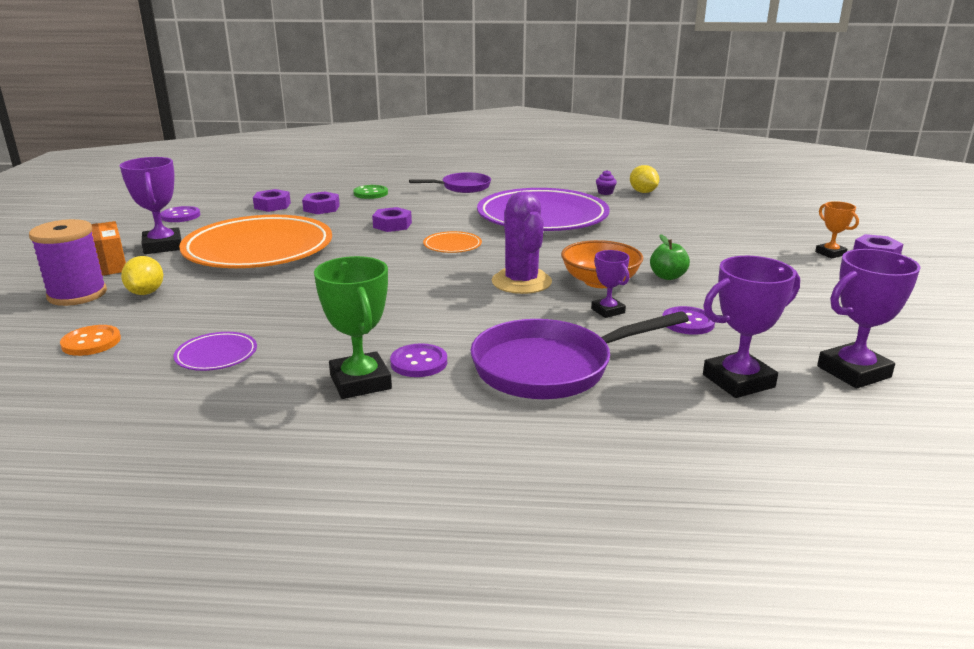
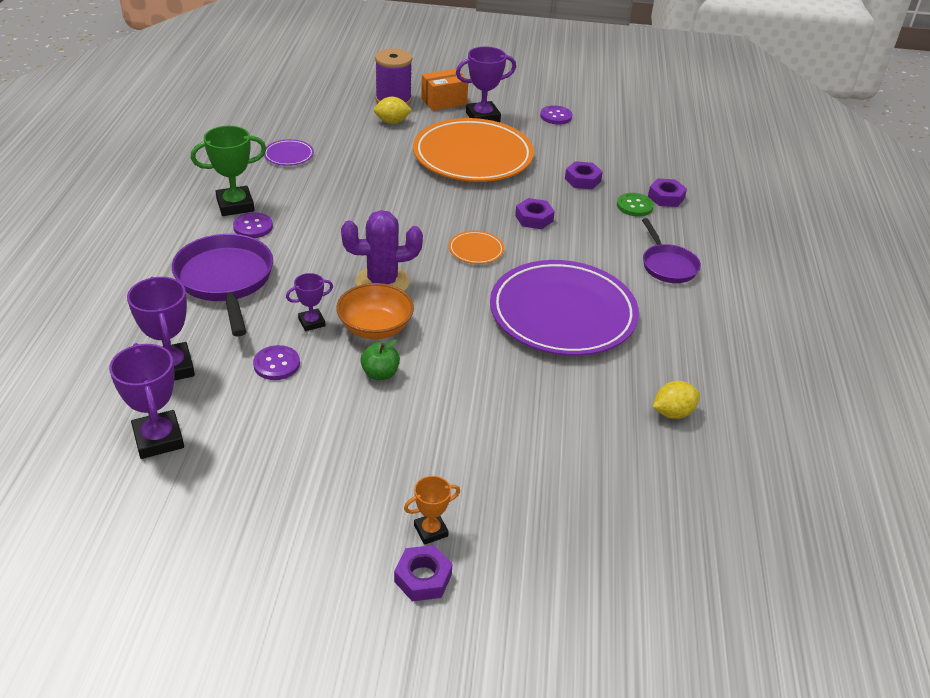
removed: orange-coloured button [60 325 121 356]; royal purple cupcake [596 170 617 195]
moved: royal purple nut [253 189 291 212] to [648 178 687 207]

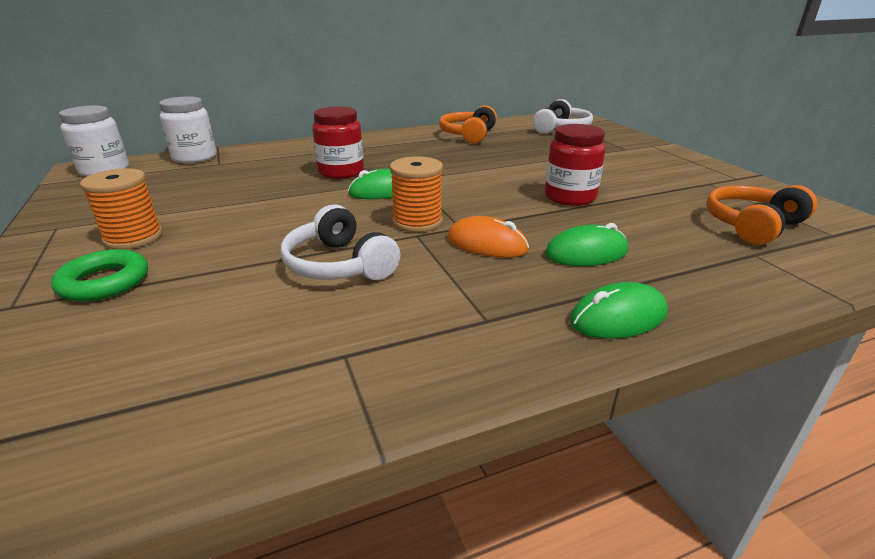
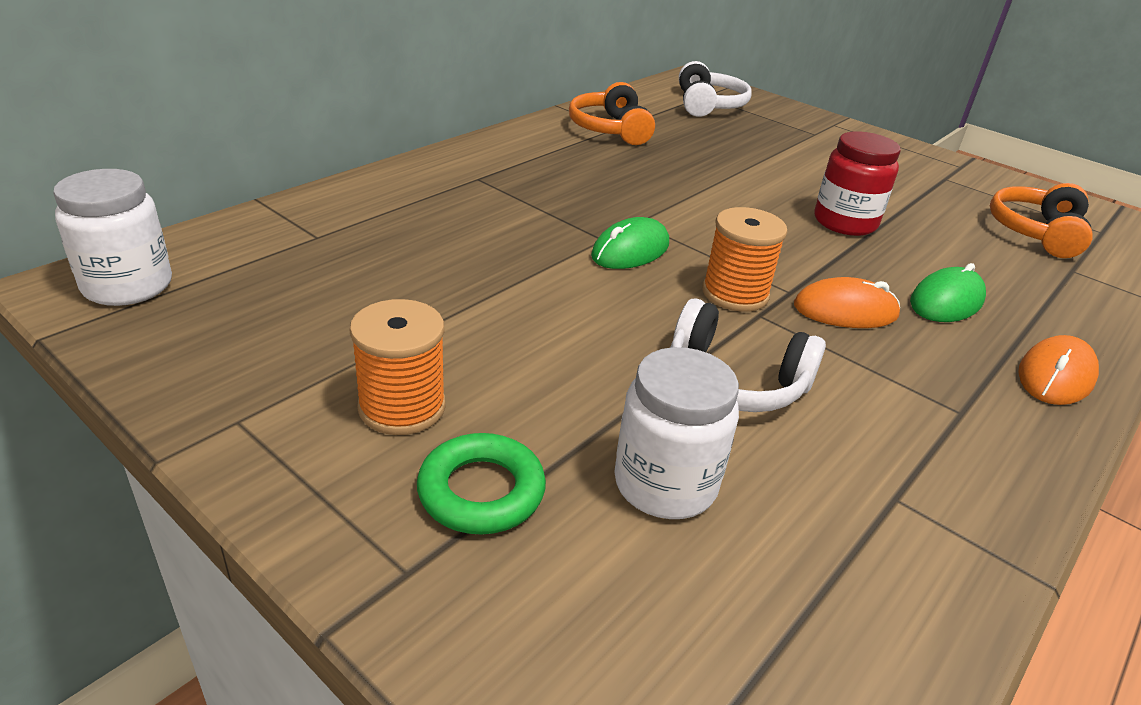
removed: red preserve jar [312 107 364 179]
moved: white preserve jar [159 96 216 163] to [614 347 739 519]
recoloured: emerald PC mouse [570 282 668 339] to orange-coloured PC mouse [1018 335 1099 405]

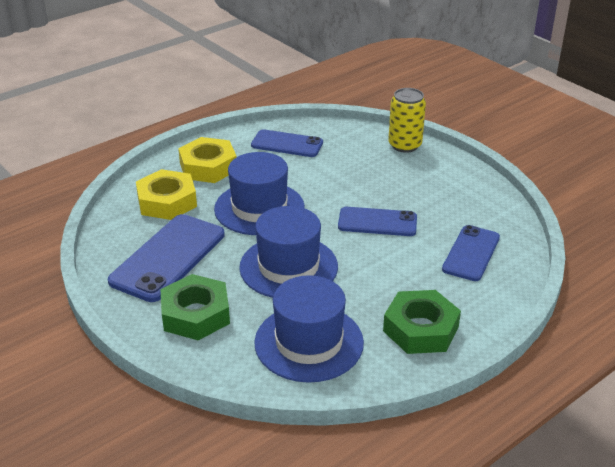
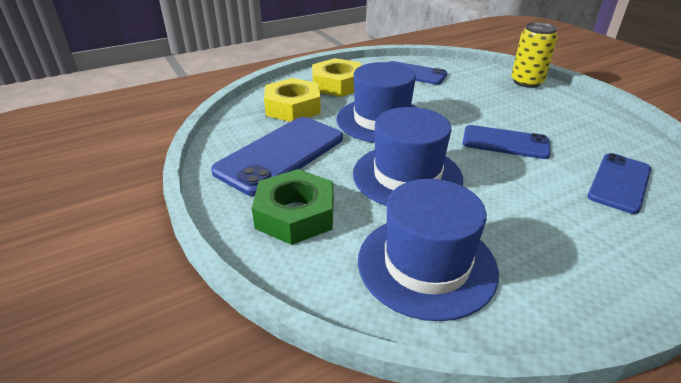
removed: emerald nut [383 290 461 354]

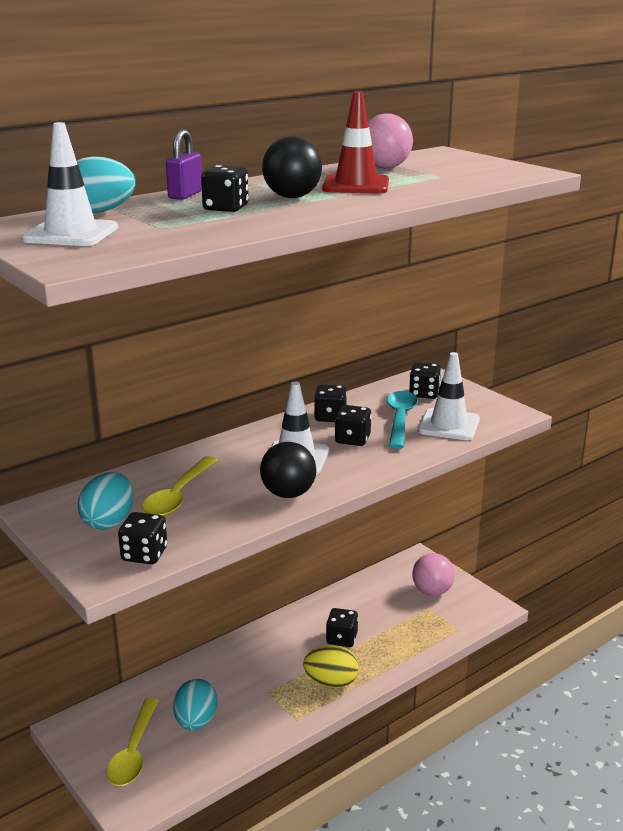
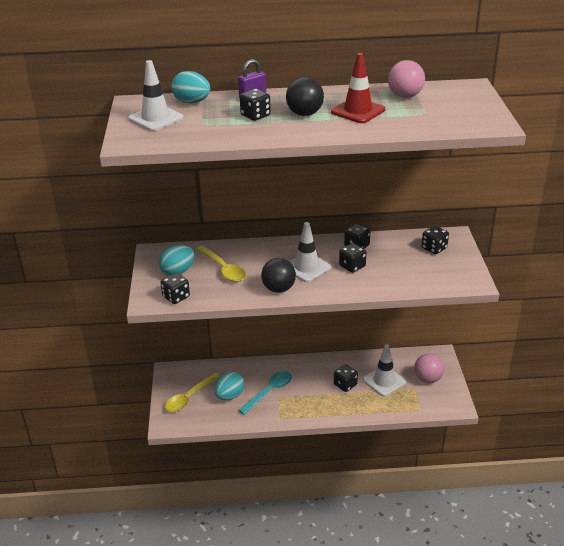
removed: bright yellow egg shape [303 645 359 688]
moved: turquoise spoon [387 391 418 449] to [238 371 292 415]; white traffic cone [418 352 480 440] to [363 345 406 397]
turned: bright yellow spoon [142 456 217 516] = [197 245 246 282] 90 degrees counterclockwise

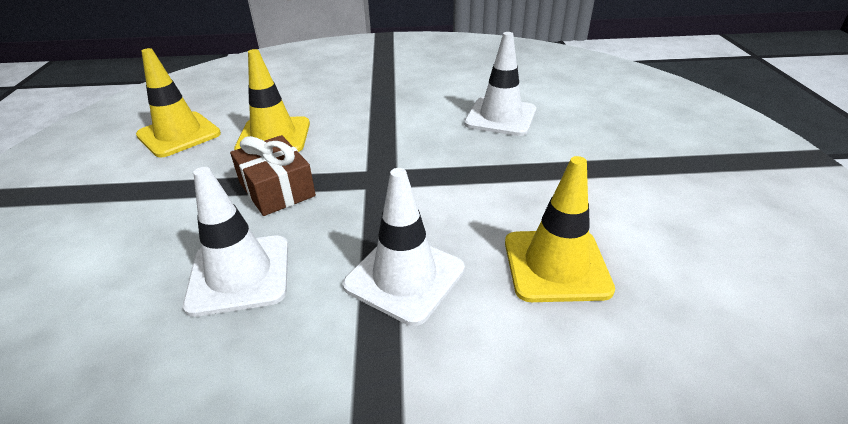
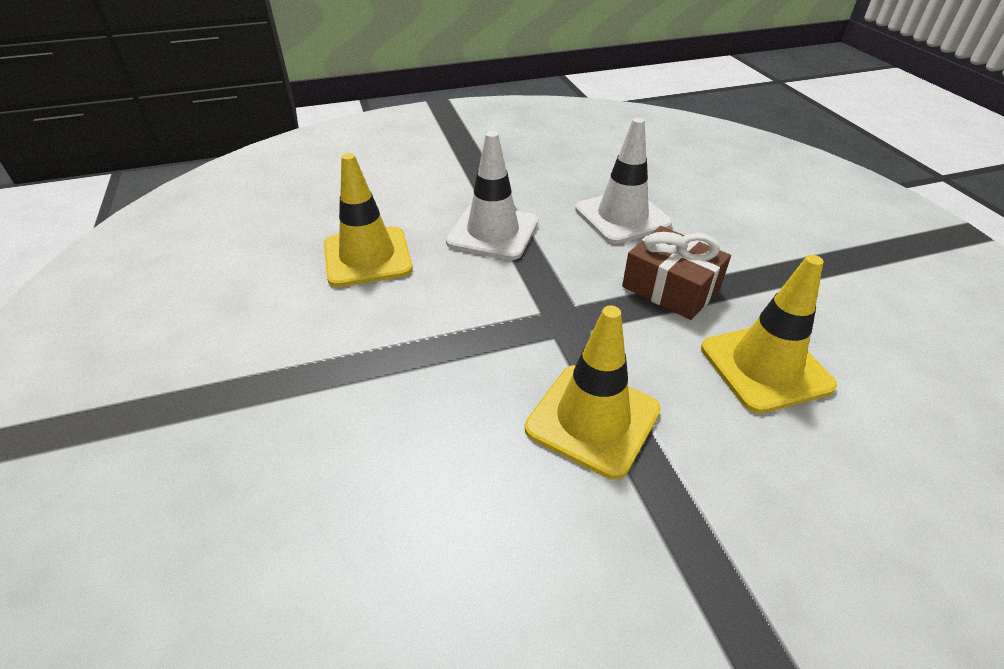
removed: white traffic cone [464 32 536 136]
moved: bright yellow traffic cone [136 48 221 157] to [525 305 661 479]

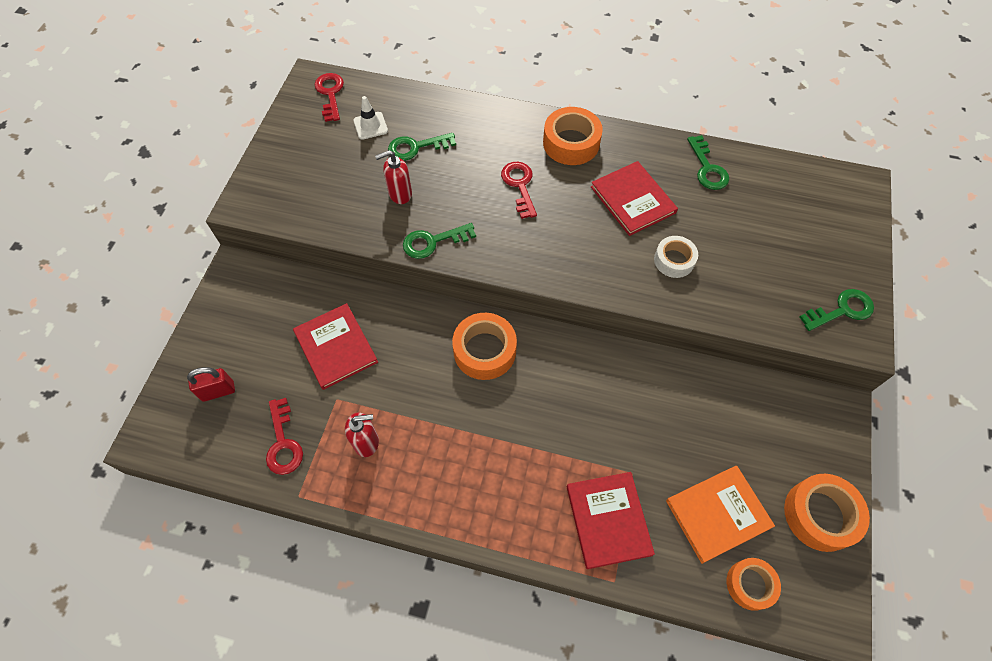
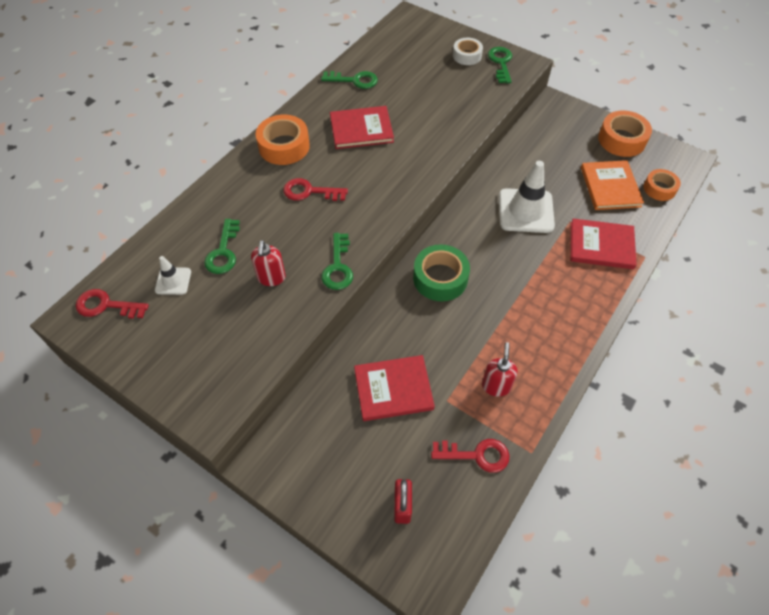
added: white traffic cone [499 161 555 233]
moved: white tape [654 236 698 278] to [453 38 483 65]
recoloured: orange-coloured tape [452 313 517 380] to emerald tape [413 244 470 301]

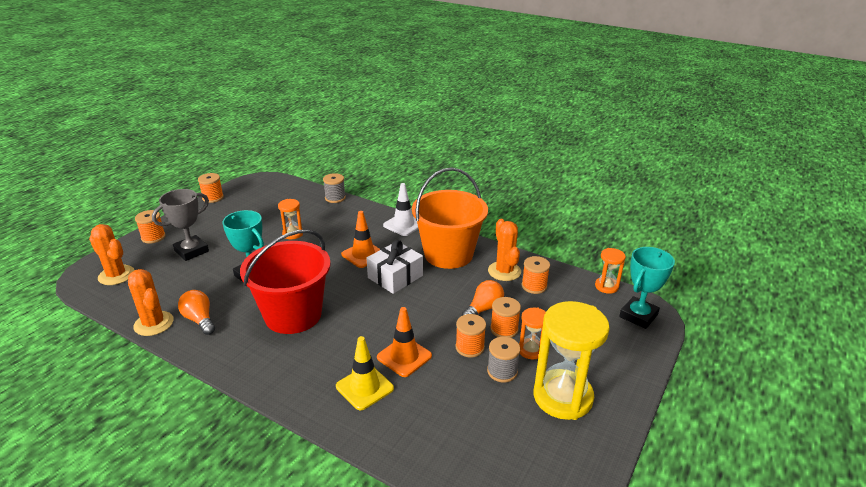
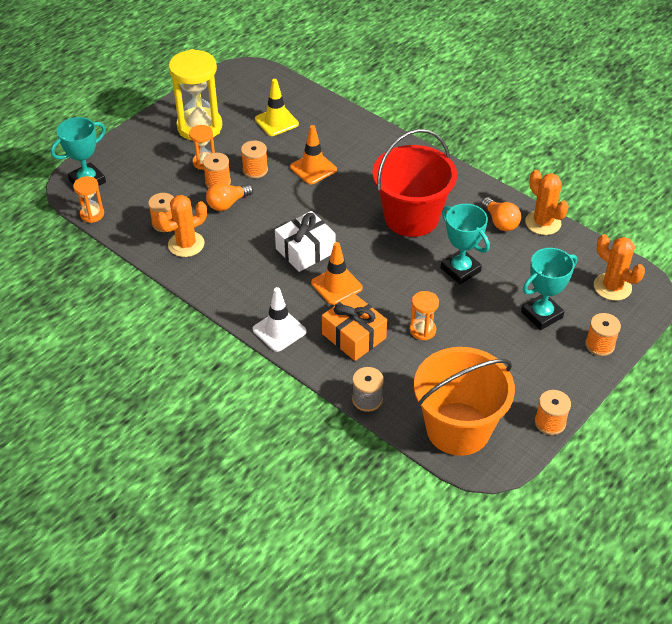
removed: ash-grey bobbin [487 337 520 383]
added: orange-coloured present [322 293 387 361]
moved: bright yellow traffic cone [336 336 394 410] to [255 79 299 136]; orange-coloured pail [412 168 488 269] to [414 347 515 456]
recoloured: ash-grey award cup [152 189 209 261] to turquoise award cup [521 248 577 330]
turned: orange-coloured prickly plant [488 219 521 281] = [156 195 207 257] 60 degrees clockwise

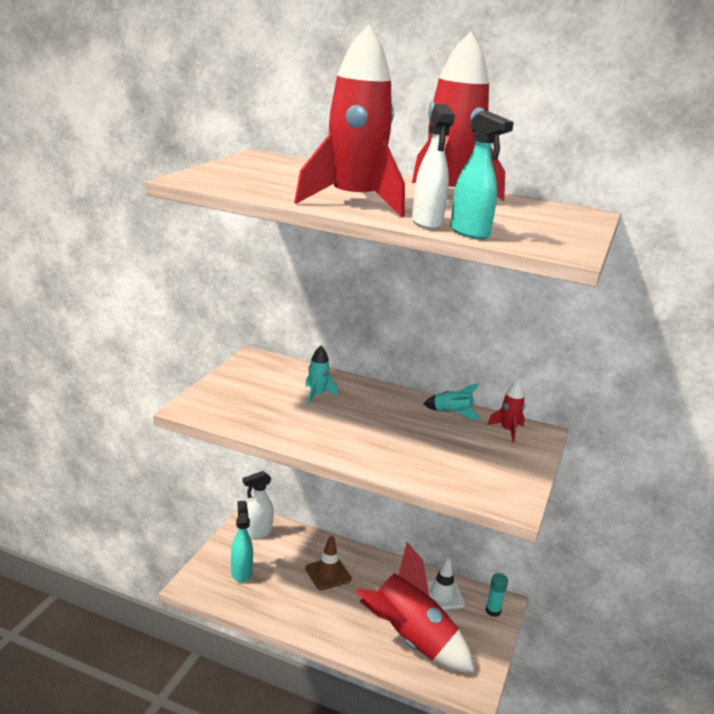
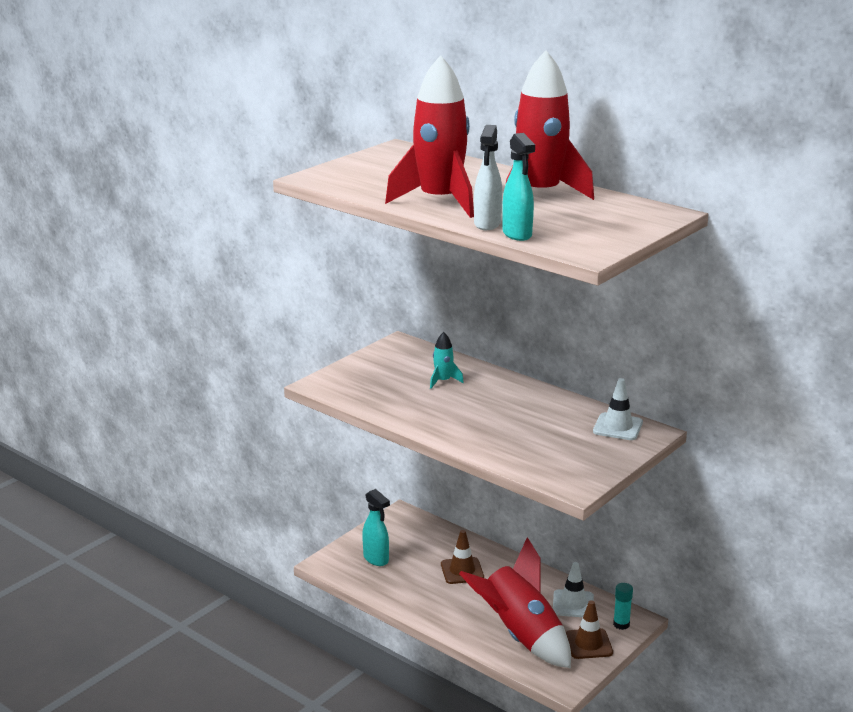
removed: white spray bottle [242 471 274 539]; turquoise toy rocket [423 383 480 420]
added: russet traffic cone [566 600 613 659]
replaced: red toy rocket [487 380 525 443] to white traffic cone [593 378 643 440]
turned: turquoise spray bottle [231 501 253 583] = [362 489 390 566] 135 degrees clockwise

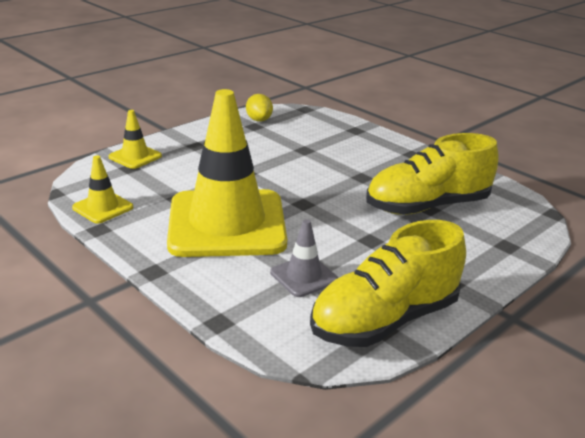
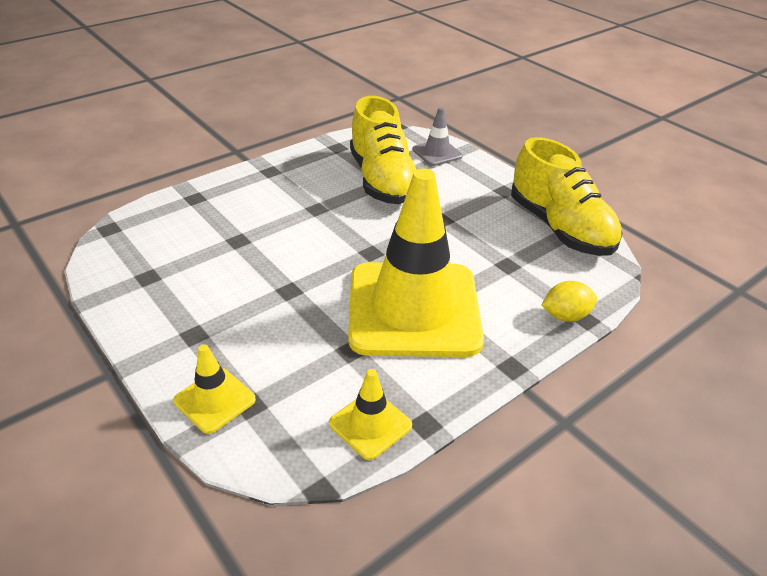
moved: bright yellow toy lemon [246 94 273 122] to [542 281 597 322]; ash-grey traffic cone [270 219 338 297] to [412 107 463 166]

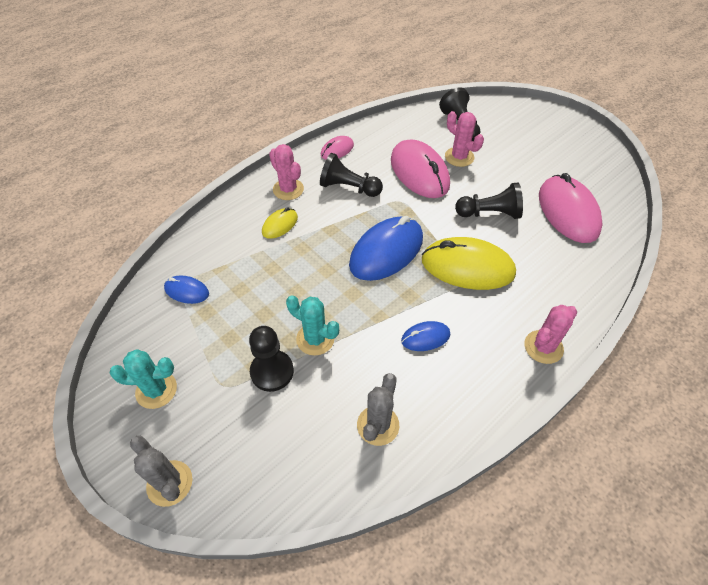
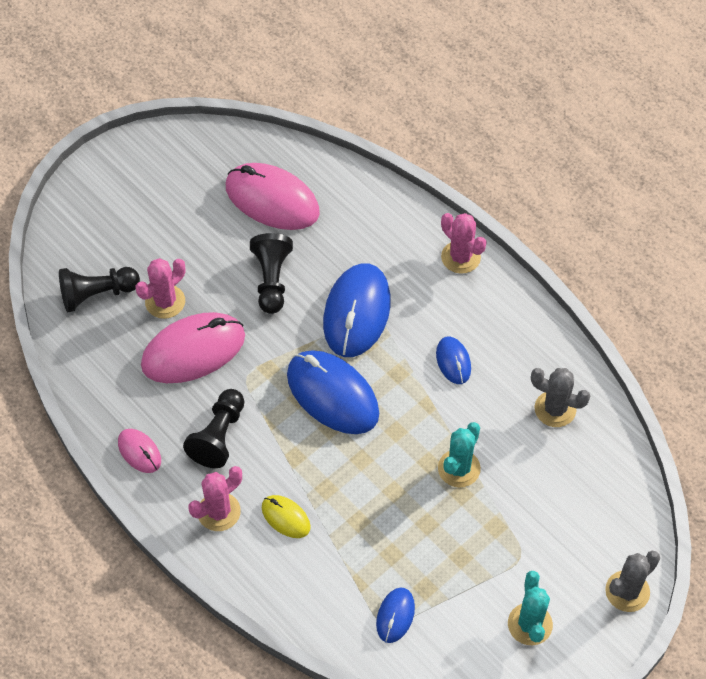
removed: jet-black game pawn [249 326 294 392]
recoloured: bright yellow PC mouse [422 237 516 290] to royal blue PC mouse [323 263 391 357]
turned: pink PC mouse [539 173 603 243] = [226 163 320 230] 45 degrees clockwise

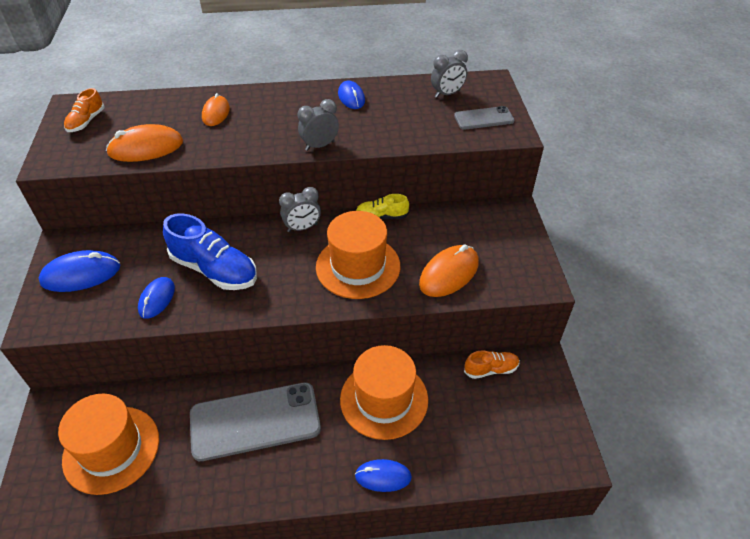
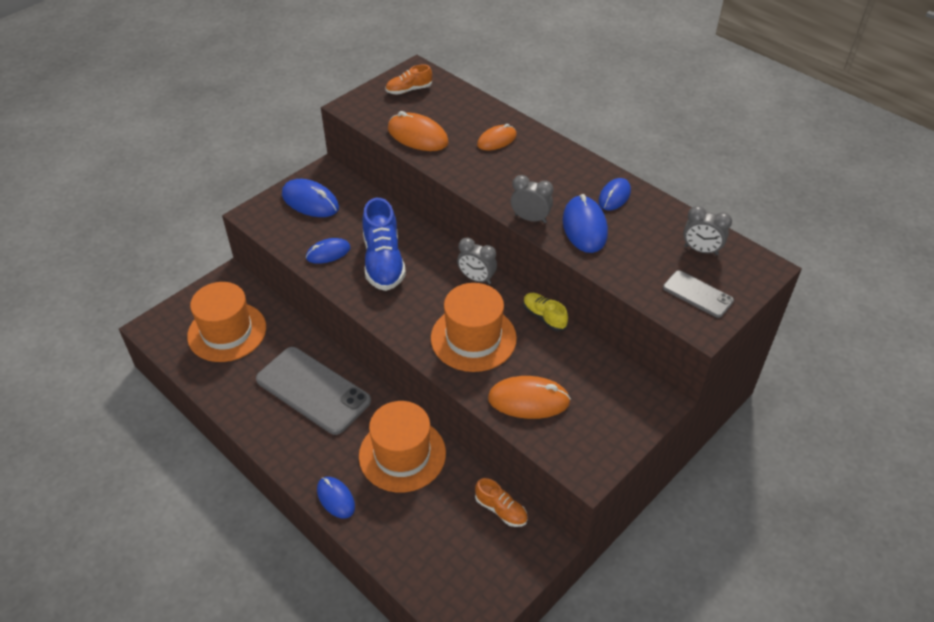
added: royal blue PC mouse [562 194 608 253]

